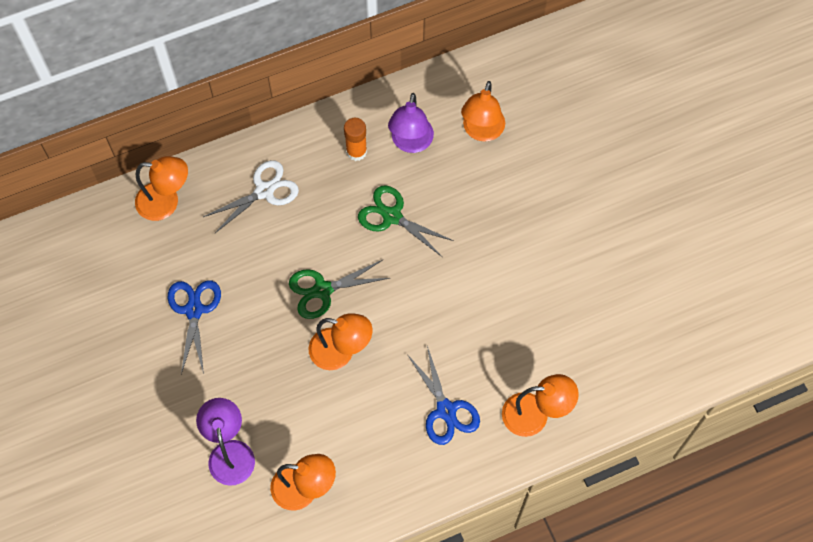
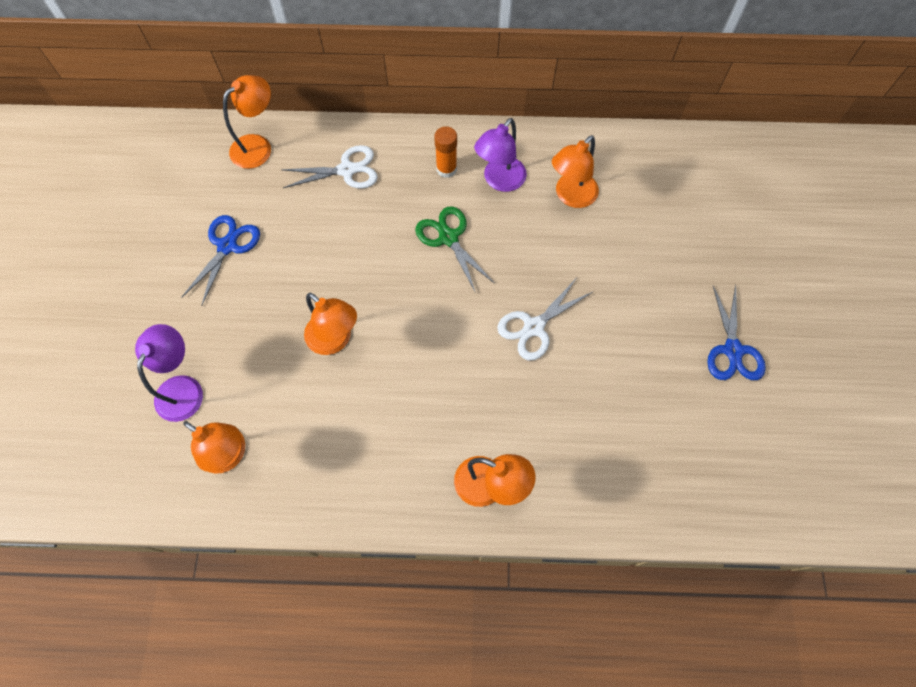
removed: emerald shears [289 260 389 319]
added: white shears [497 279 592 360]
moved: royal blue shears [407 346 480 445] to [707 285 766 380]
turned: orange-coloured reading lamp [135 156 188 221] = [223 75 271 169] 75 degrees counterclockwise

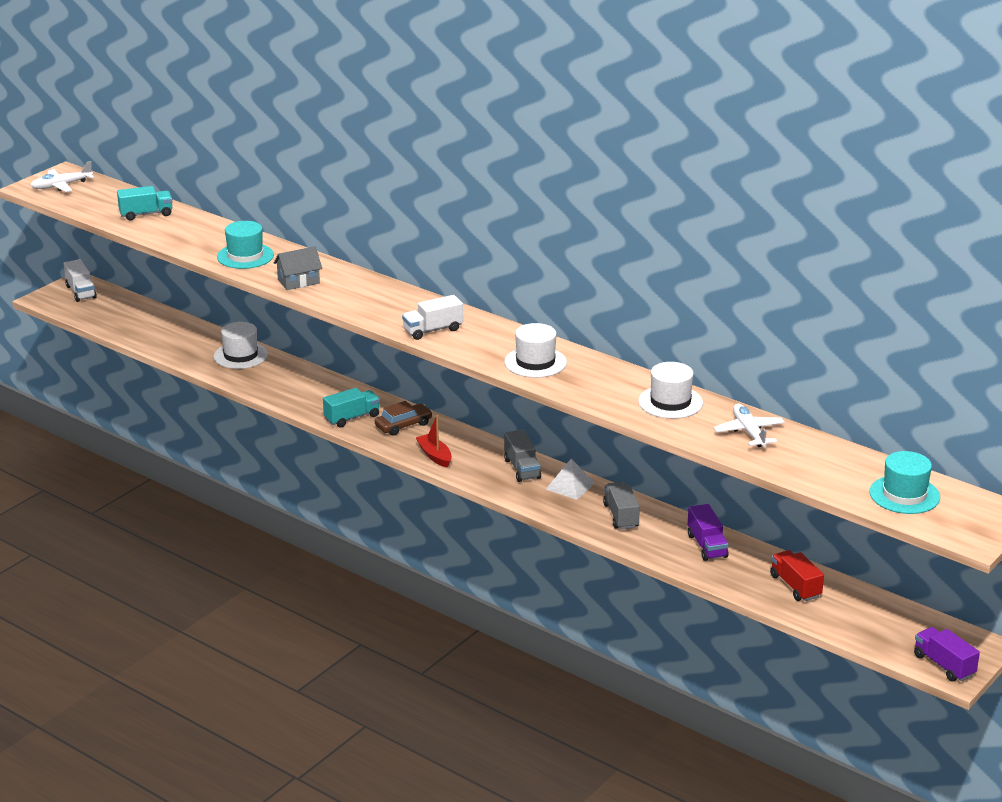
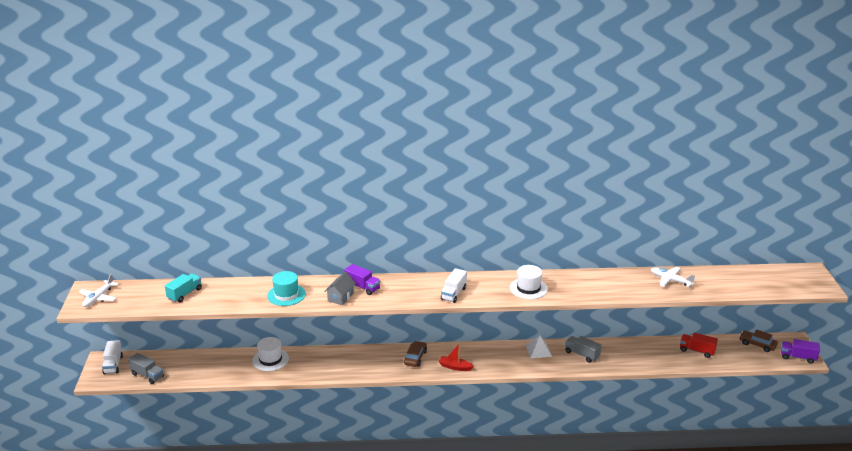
removed: turquoise toy truck [323 388 380 428]; white tall hat [638 362 703 419]; turquoise tall hat [869 451 940 514]
added: russet toy car [739 330 778 352]
moved: ash-grey toy truck [504 430 541 482] to [128 353 164 384]; royal purple toy truck [687 504 729 561] to [344 264 380 295]
turned: white toy truck [63 259 97 302] = [102 340 123 374] 60 degrees clockwise

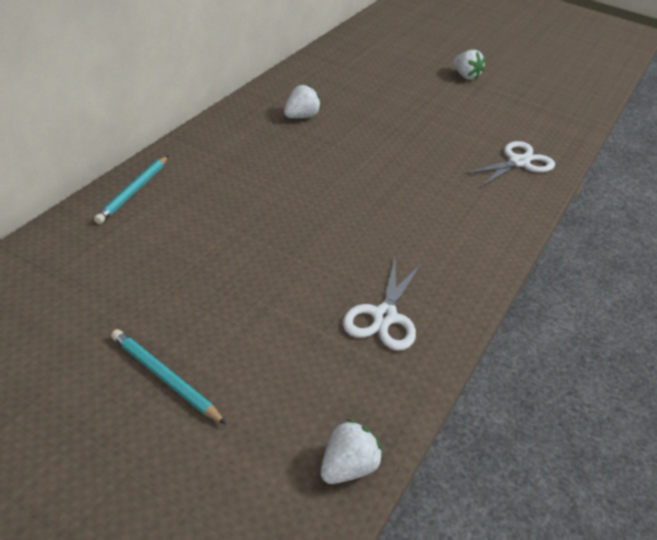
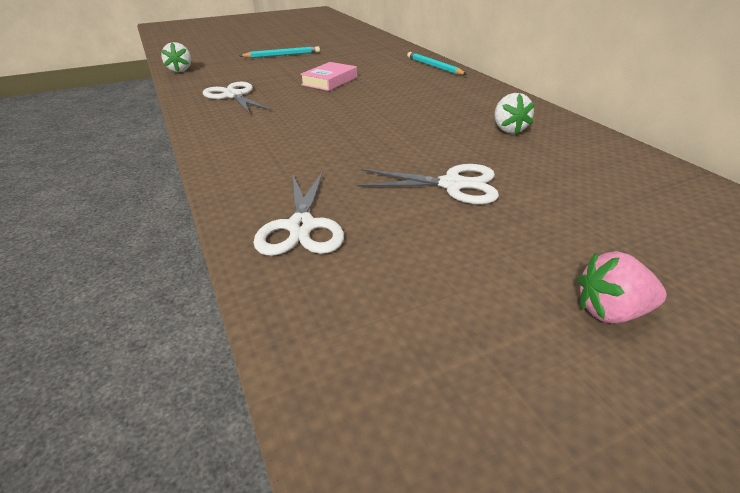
added: pink book [300 62 357 91]; white shears [357 164 499 204]
recoloured: white strawberry [453 50 485 80] to pink strawberry [578 251 666 323]

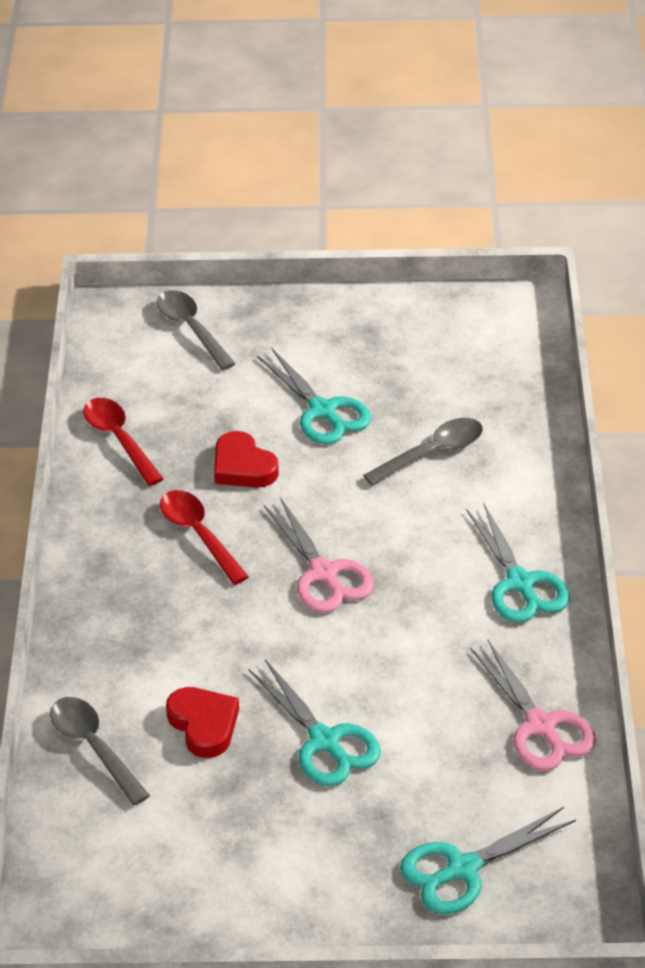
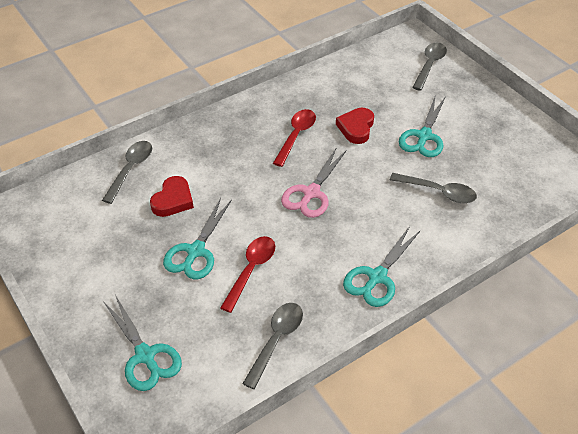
moved: red spoon [83 398 164 486] to [220 236 275 313]
replaced: pink shears [471 640 596 771] to ash-grey spoon [242 303 303 389]
turned: turquoise shears [400 807 576 914] = [103 295 182 391] 150 degrees counterclockwise

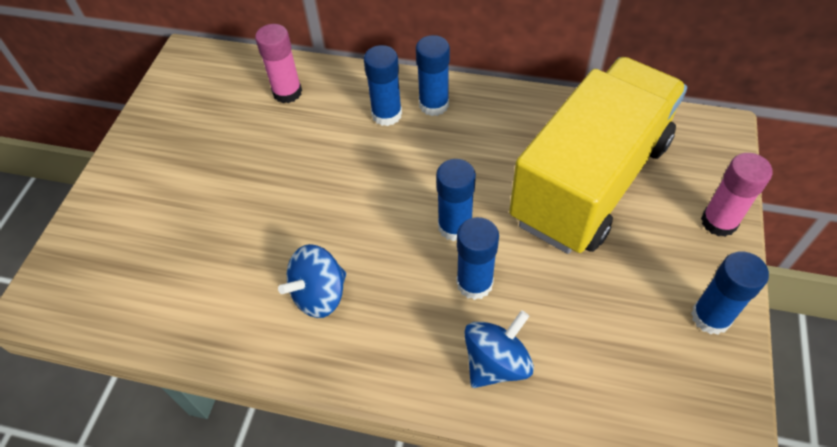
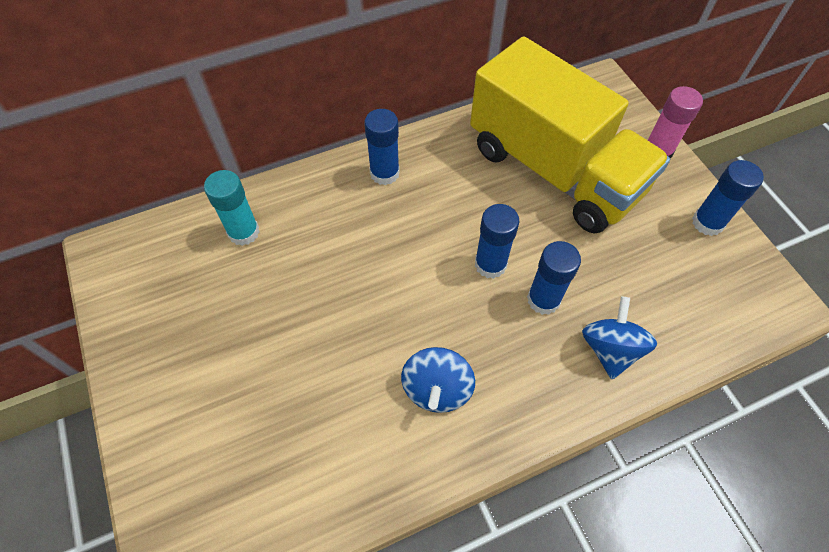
removed: royal blue glue [364 45 402 126]
recoloured: pink glue [255 24 302 103] to turquoise glue [204 170 260 246]
turned: bright yellow toy truck [509 57 687 254] = [470 36 670 234] 135 degrees clockwise

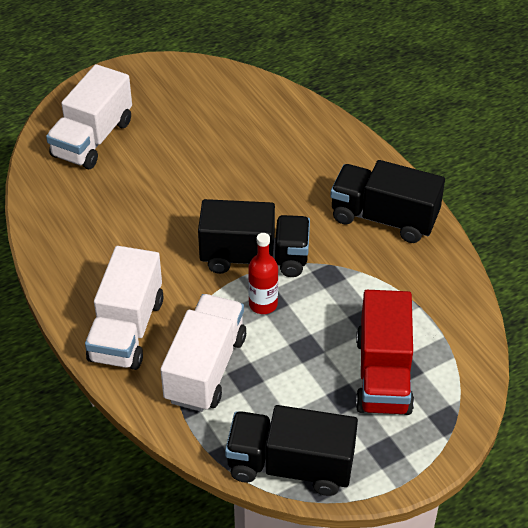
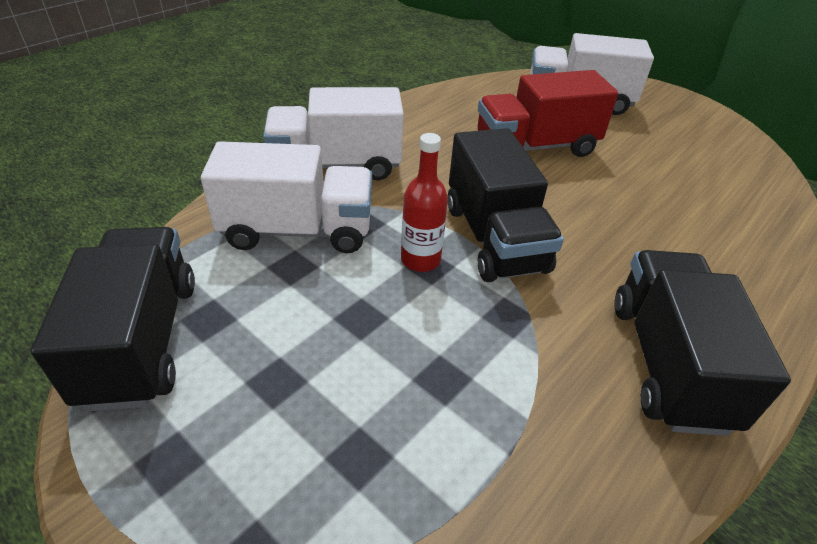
moved: red toy truck [356 290 414 415] to [478 70 618 157]

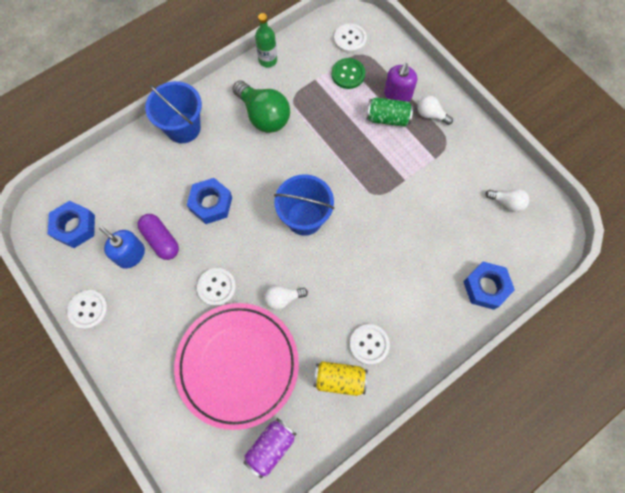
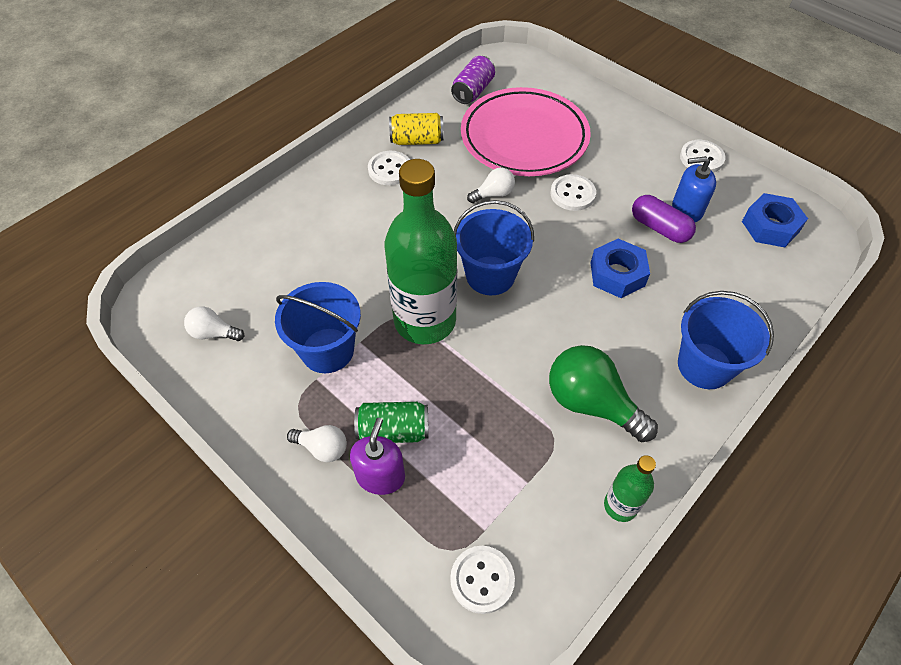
removed: emerald button [332 58 365 89]; royal blue nut [463 262 515 310]
added: royal blue pail [275 282 361 373]; emerald bottle [385 159 457 344]
turned: royal blue soap dispenser [99 226 145 268] = [672 156 716 222] 150 degrees clockwise

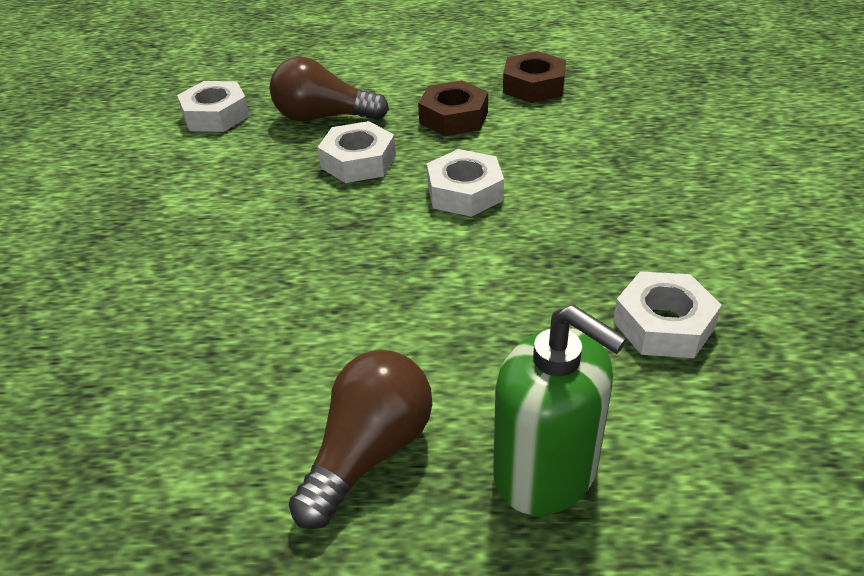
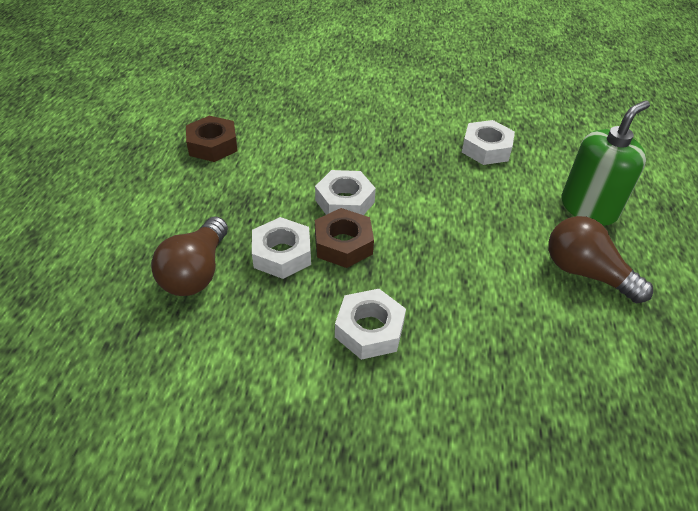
moved: white nut [177 81 250 132] to [335 289 406 360]; russet nut [418 80 488 136] to [315 208 374 268]

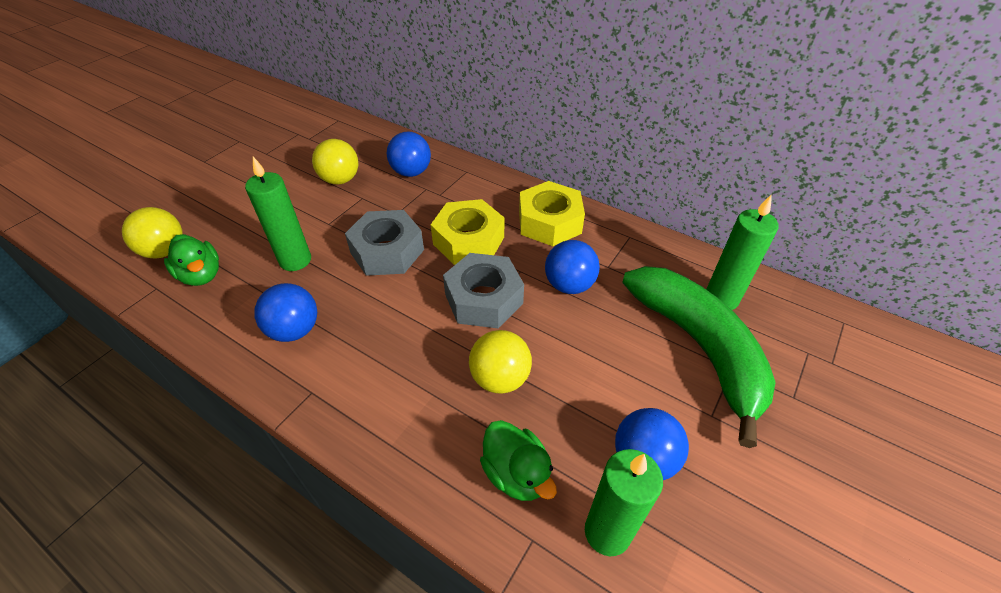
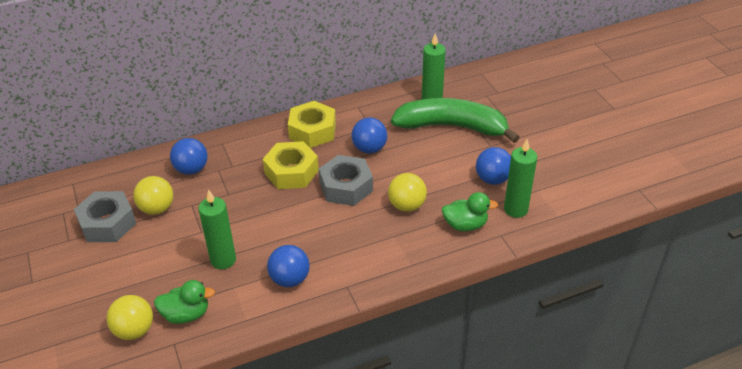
moved: ash-grey nut [345 210 424 276] to [74 191 136 242]

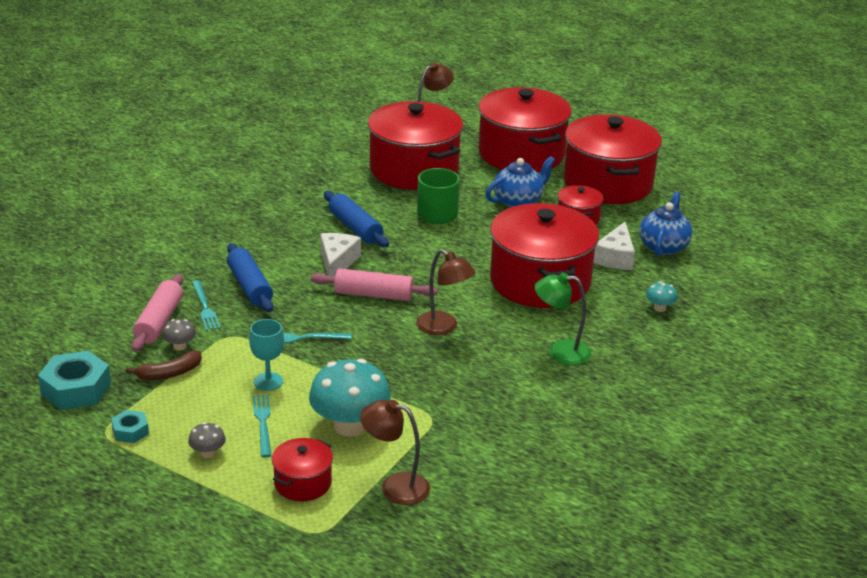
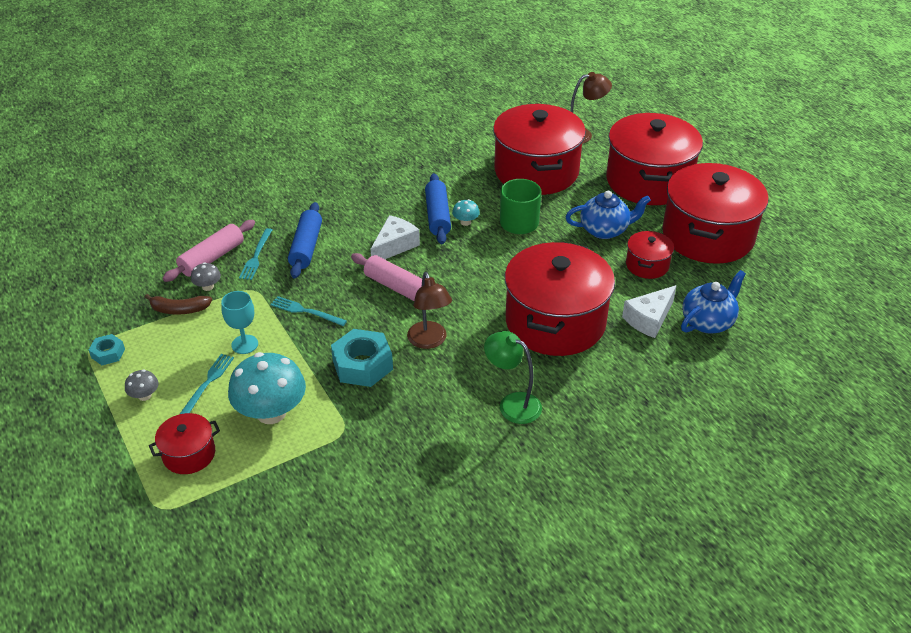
removed: russet reading lamp [360 400 430 505]
moved: turquoise nut [38 351 111 410] to [331 329 393 387]; turquoise fungus [646 281 677 312] to [452 199 480 226]

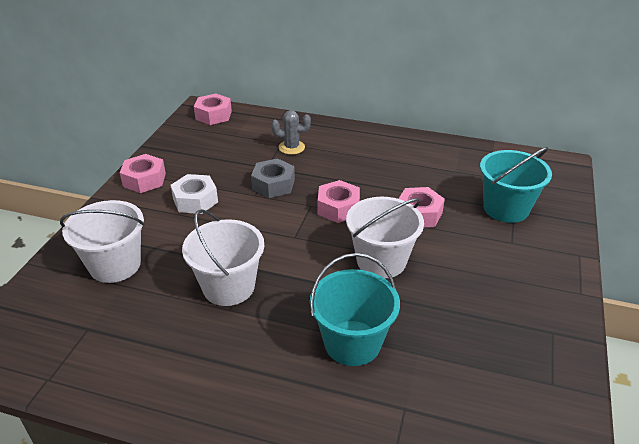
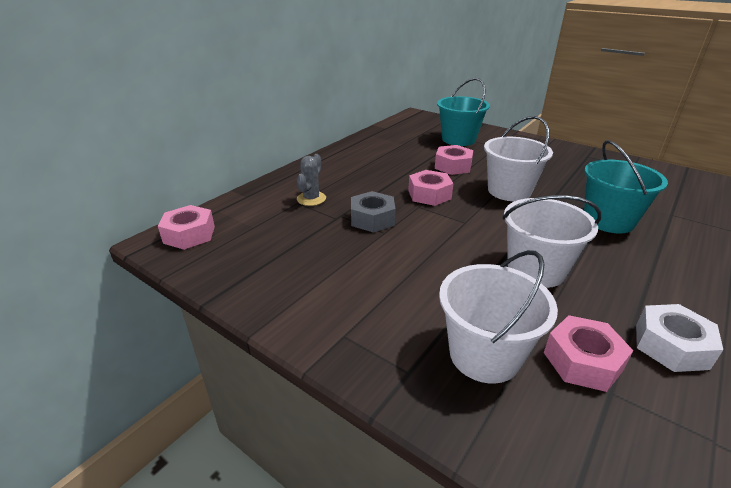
moved: pink nut [120 154 166 193] to [544 315 633 392]; white nut [171 174 218 214] to [636 304 723 372]

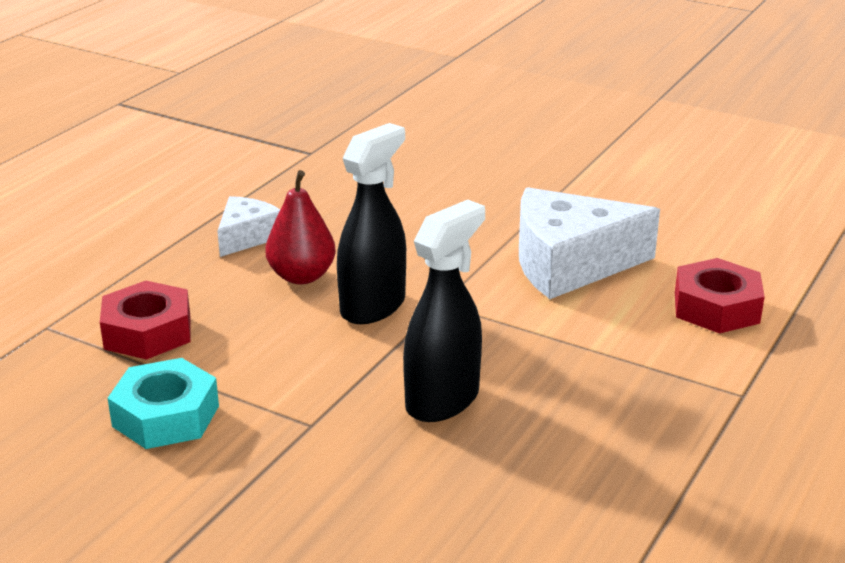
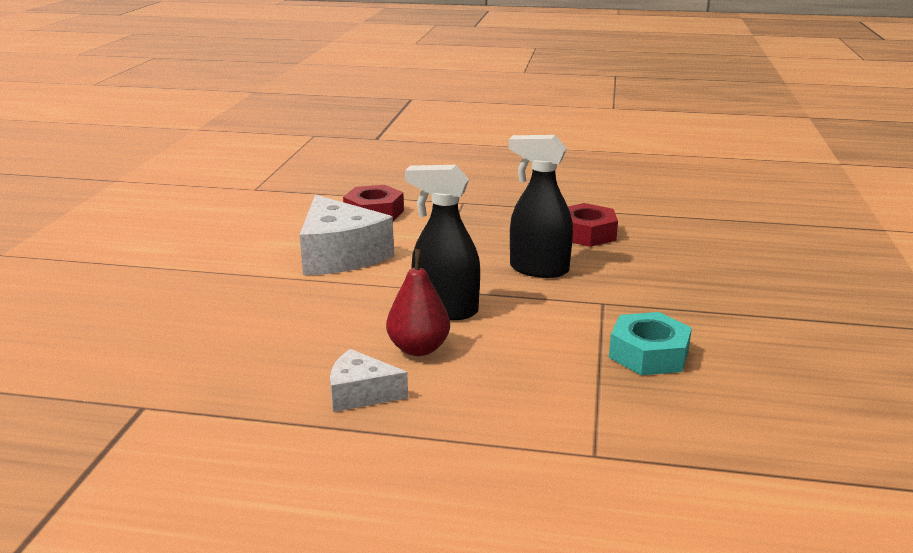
moved: red nut [100 281 191 360] to [568 203 618 247]

